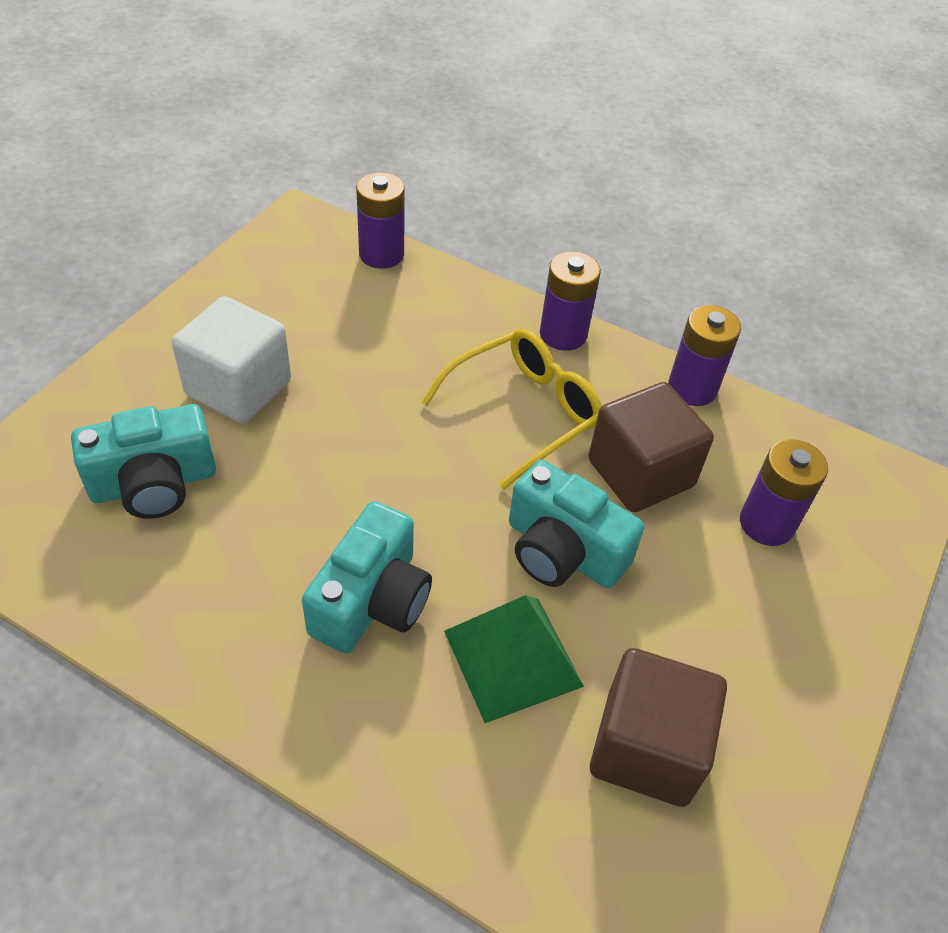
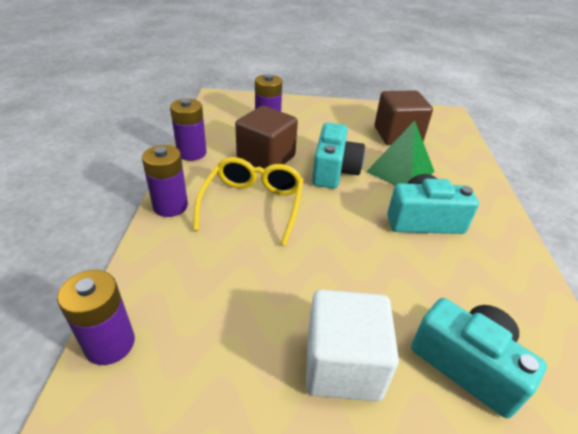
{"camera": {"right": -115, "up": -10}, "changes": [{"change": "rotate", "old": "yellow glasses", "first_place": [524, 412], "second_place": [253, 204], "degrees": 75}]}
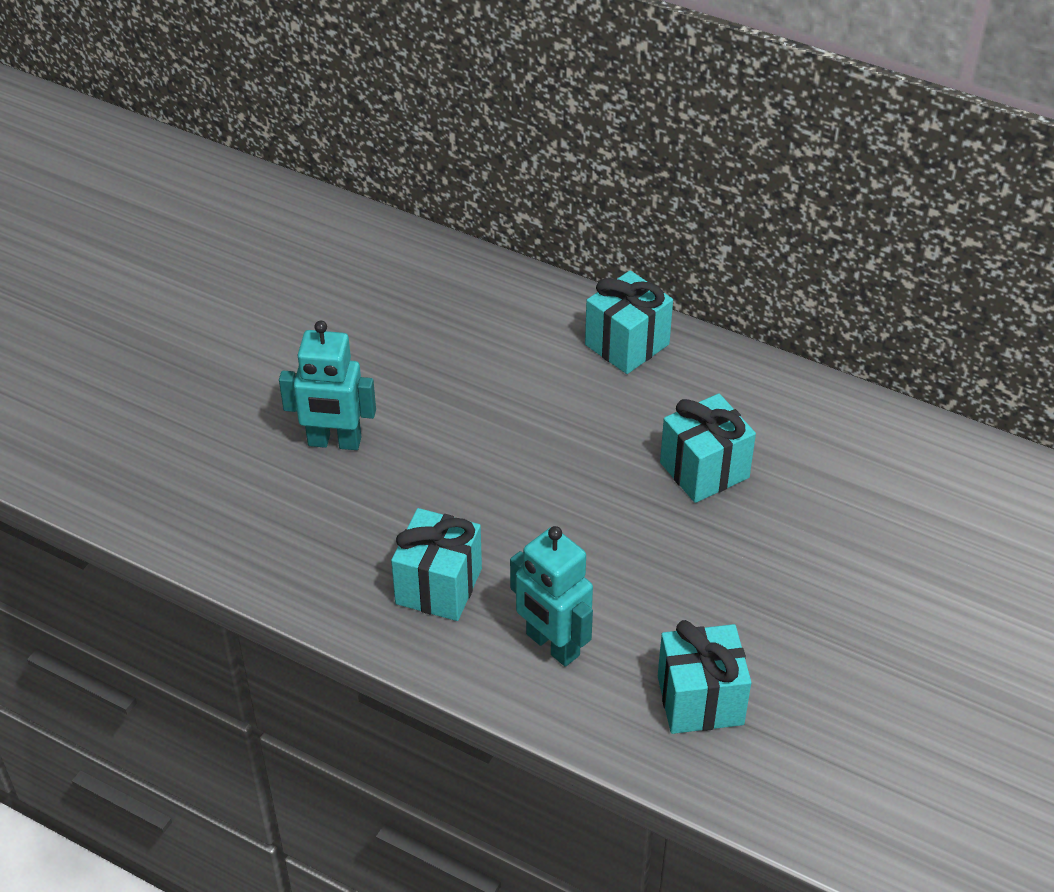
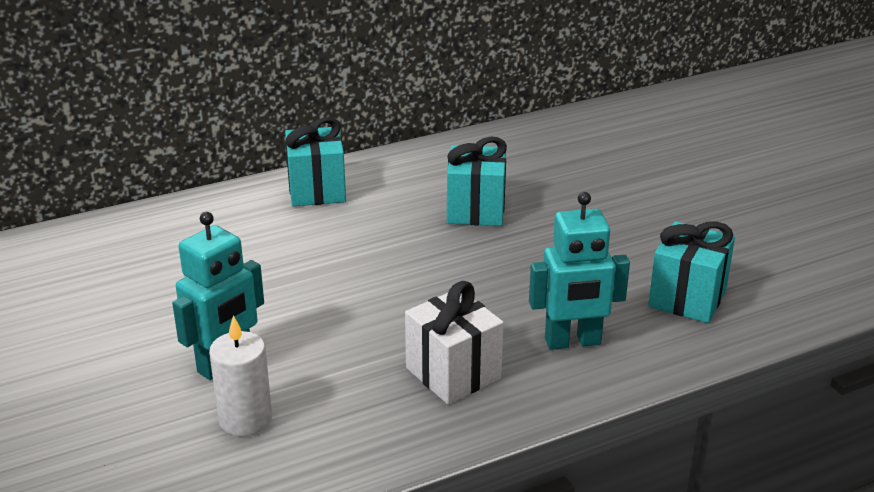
{"camera": {"right": -55, "up": -15}, "changes": [{"change": "insert", "new": "white candle", "second_place": [245, 419]}, {"change": "recolor", "old": "turquoise gift", "new": "white gift", "first_place": [438, 586], "second_place": [453, 373]}]}
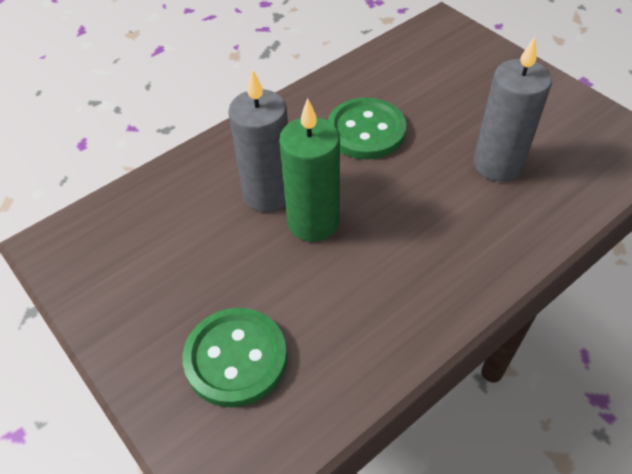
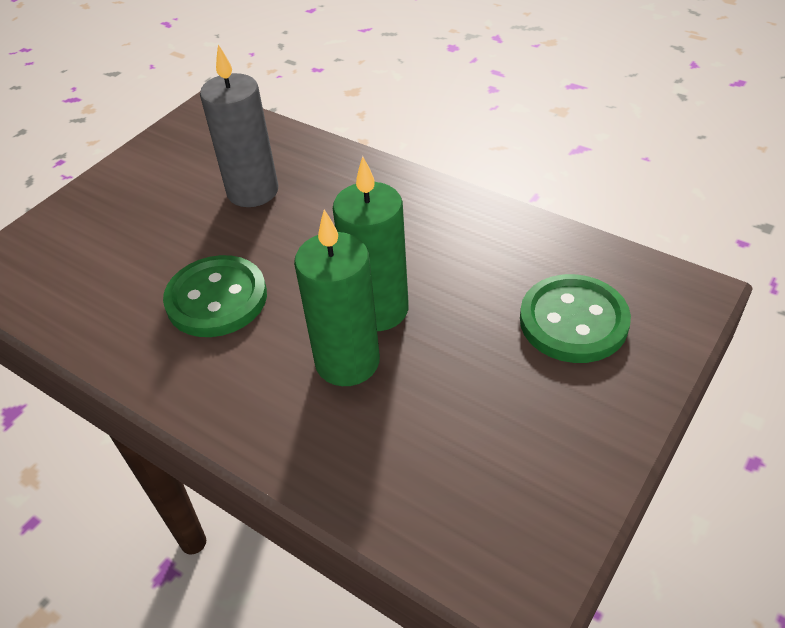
{"camera": {"right": -105, "up": -5}, "changes": [{"change": "recolor", "old": "grey candle", "new": "green candle", "first_place": [268, 194], "second_place": [347, 362]}]}
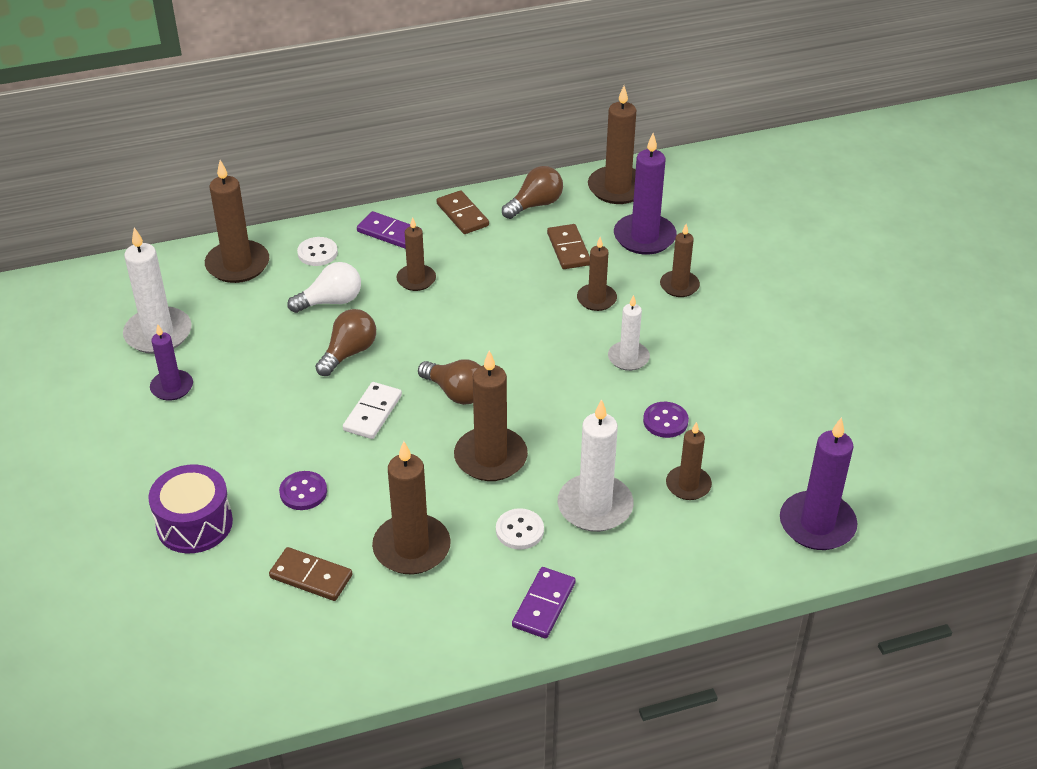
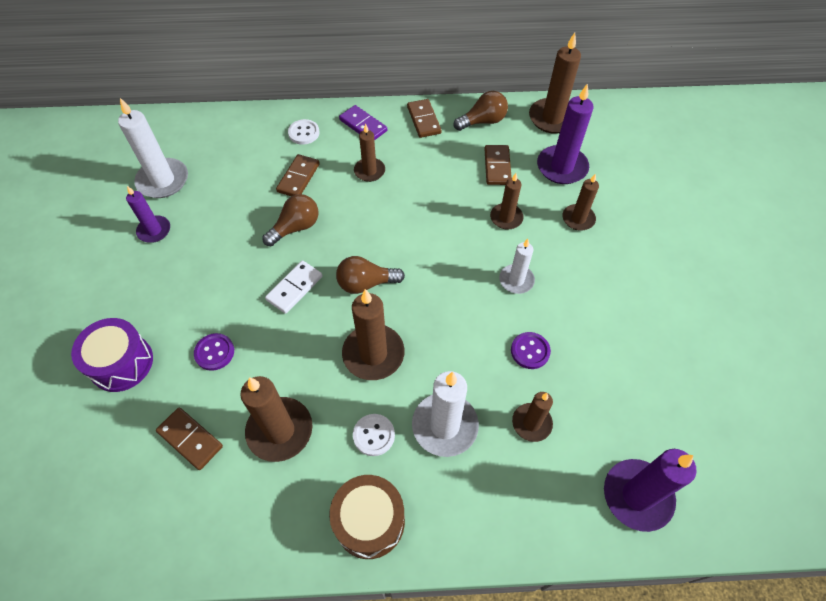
{"camera": {"right": 15, "up": 15}, "changes": [{"change": "replace", "old": "white light bulb", "new": "brown domino", "first_place": [331, 301], "second_place": [298, 178]}, {"change": "replace", "old": "purple domino", "new": "brown drum", "first_place": [543, 605], "second_place": [369, 521]}, {"change": "rotate", "old": "brown light bulb", "first_place": [456, 393], "second_place": [366, 283], "degrees": 120}, {"change": "delete", "old": "brown candle", "first_place": [237, 265]}]}
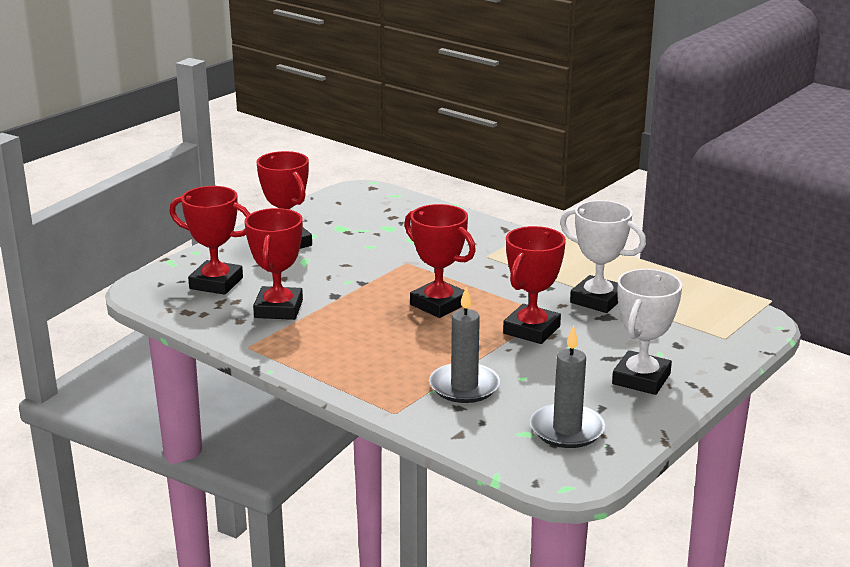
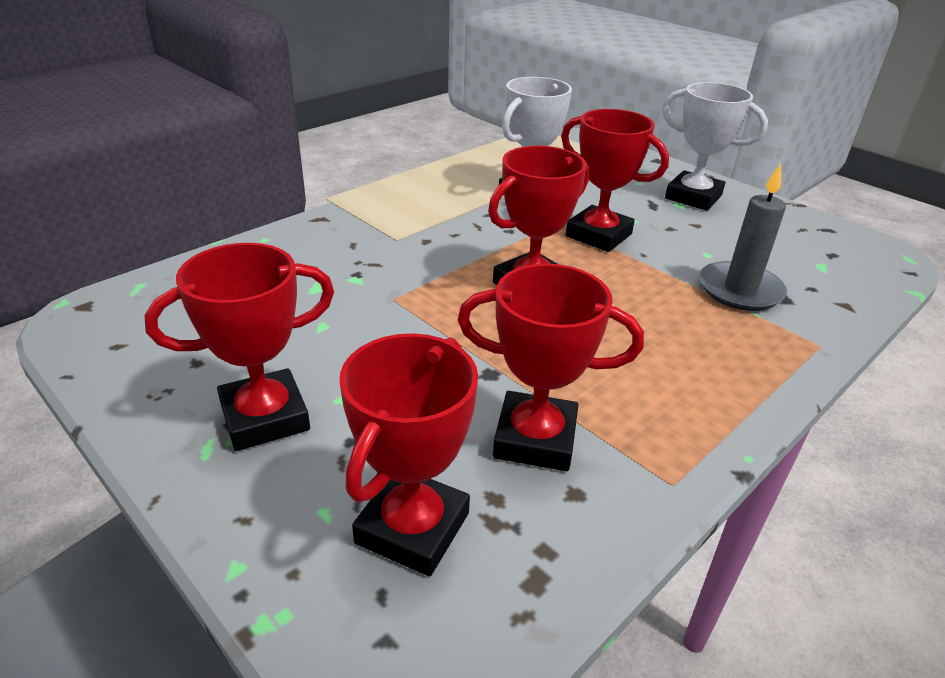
{"camera": {"right": -85, "up": 10}, "changes": [{"change": "delete", "old": "grey candle", "first_place": [567, 429]}]}
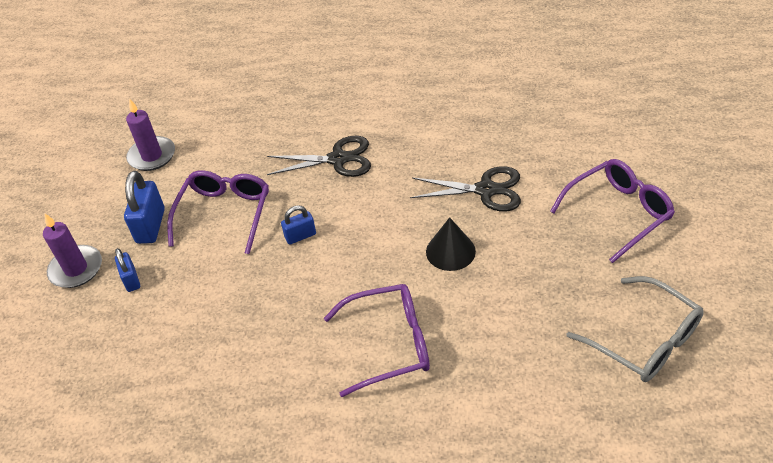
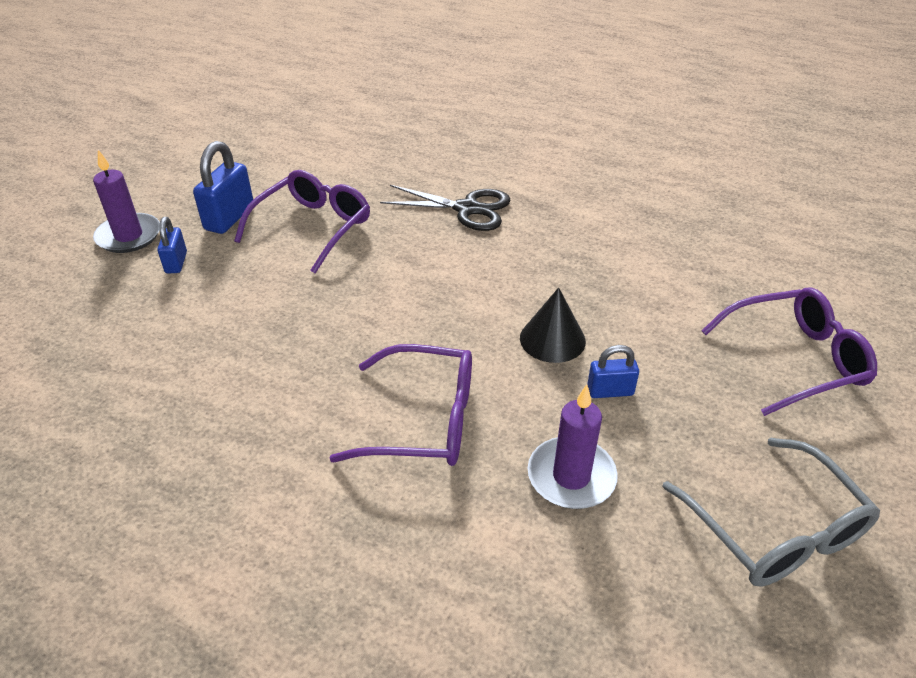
{"camera": {"right": 15, "up": -5}, "changes": [{"change": "move", "old": "purple candle", "first_place": [152, 156], "second_place": [571, 476]}, {"change": "move", "old": "blue padlock", "first_place": [300, 236], "second_place": [610, 391]}, {"change": "delete", "old": "black scissors", "first_place": [486, 190]}]}
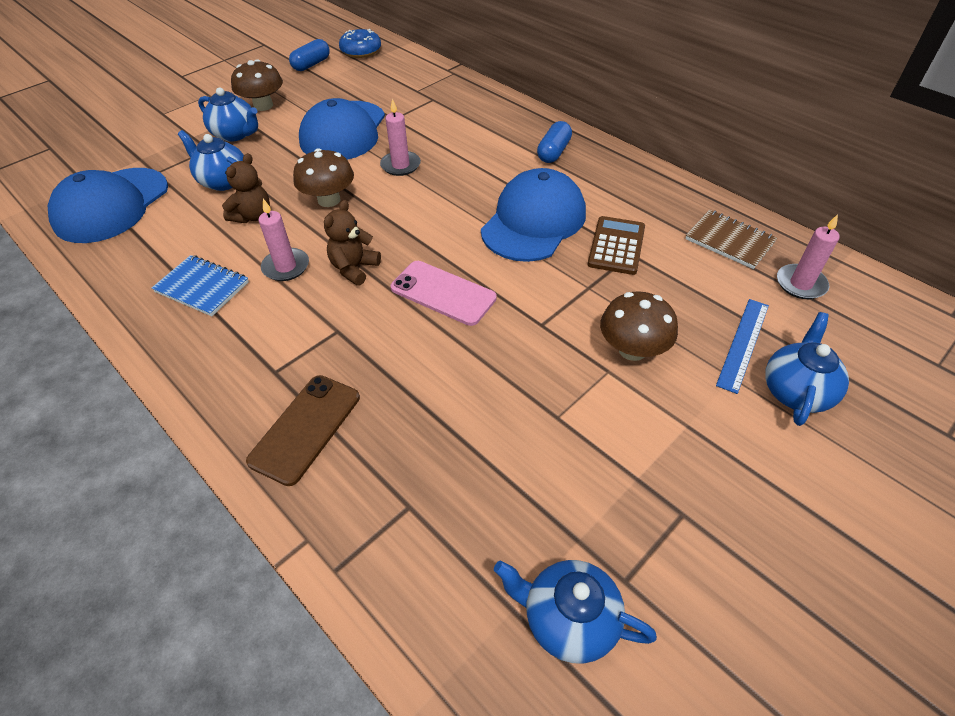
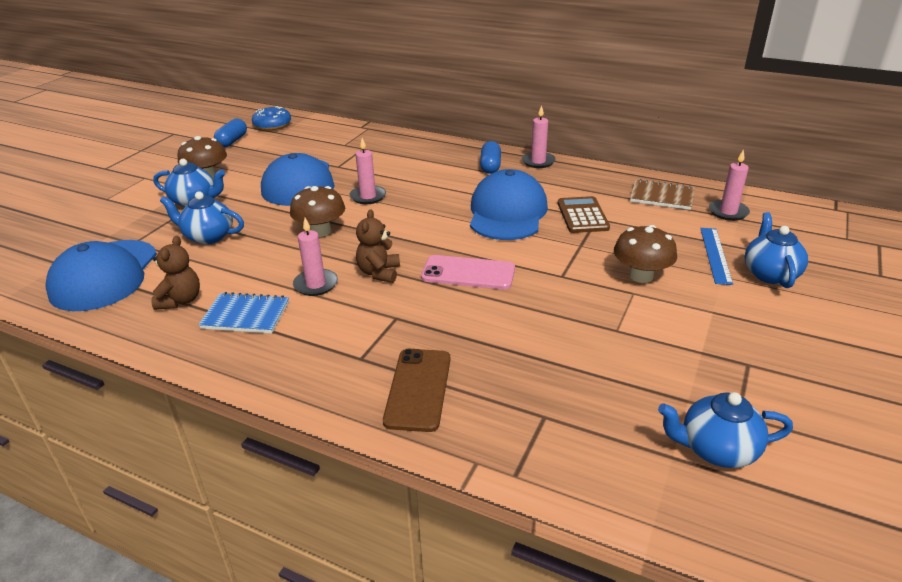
{"camera": {"right": -20, "up": -15}, "changes": [{"change": "move", "old": "brown teddy bear", "first_place": [253, 216], "second_place": [180, 300]}, {"change": "insert", "new": "pink candle", "second_place": [538, 162]}]}
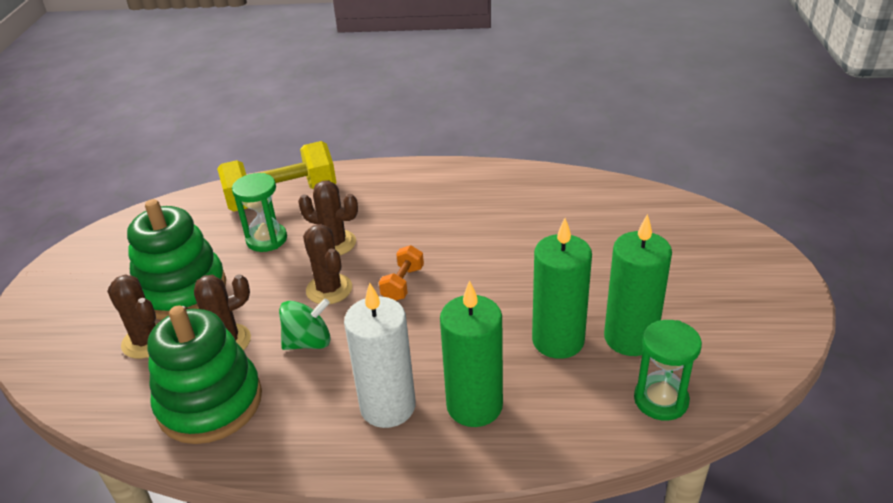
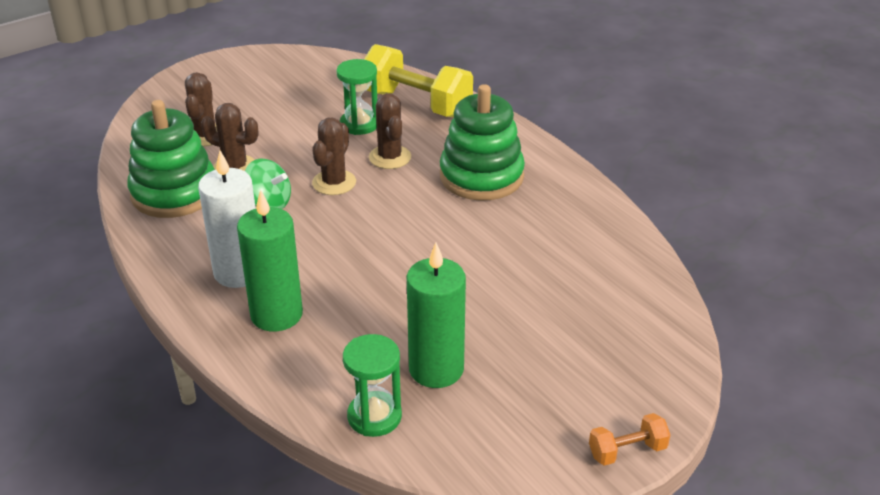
{"camera": {"right": 50, "up": 0}, "changes": [{"change": "move", "old": "green stacking toy", "first_place": [182, 290], "second_place": [481, 176]}, {"change": "move", "old": "orange dumbbell", "first_place": [403, 284], "second_place": [627, 451]}, {"change": "delete", "old": "green candle", "first_place": [558, 340]}]}
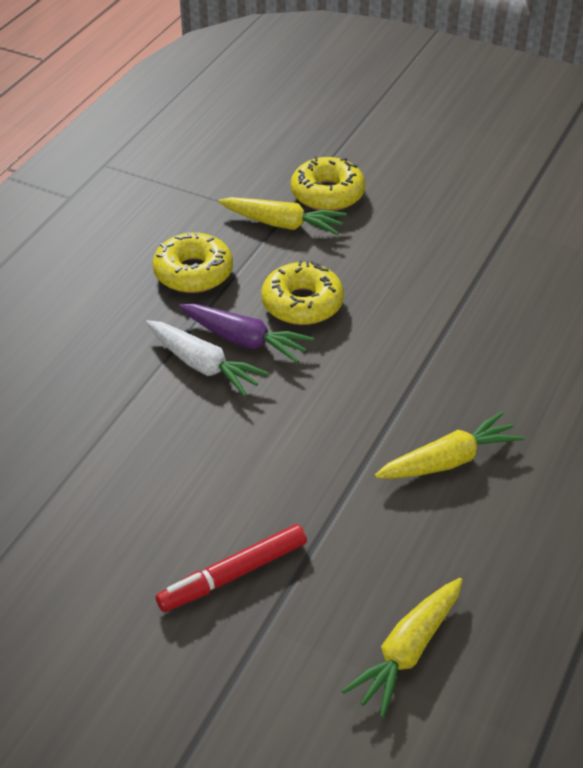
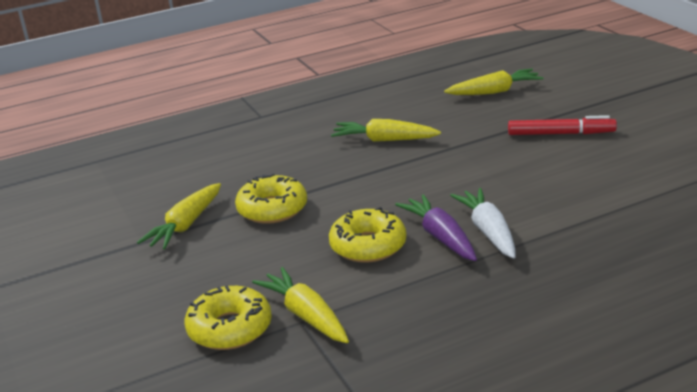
{"camera": {"right": -140, "up": -15}, "changes": [{"change": "insert", "new": "yellow carrot", "second_place": [185, 225]}, {"change": "move", "old": "yellow donut", "first_place": [193, 273], "second_place": [272, 209]}]}
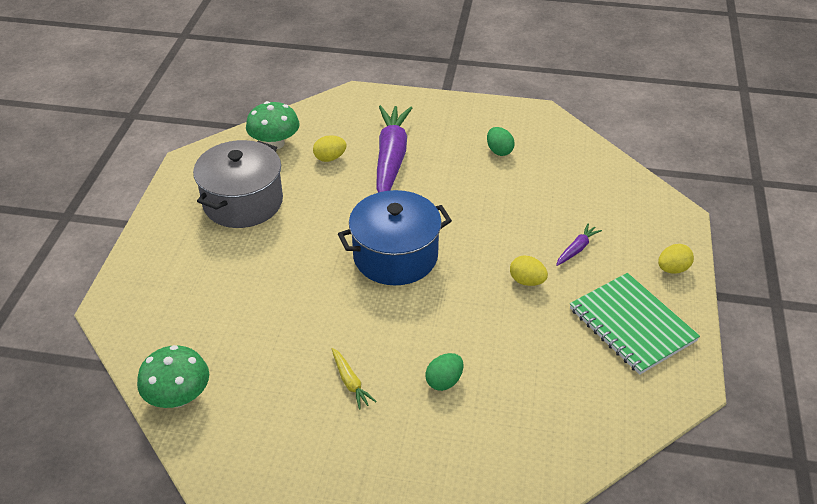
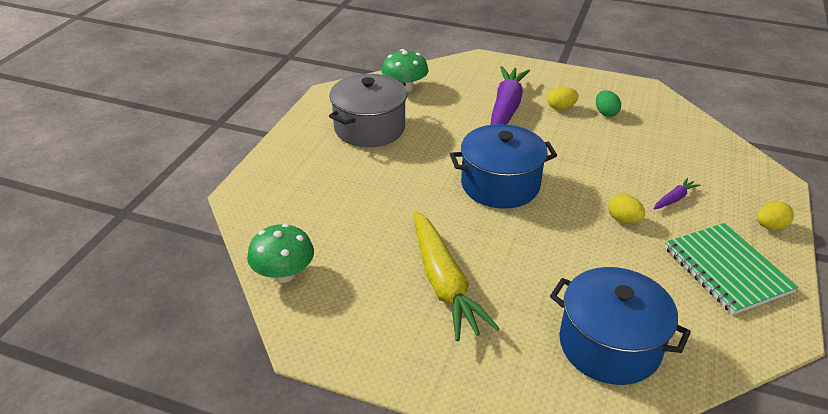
{"camera": {"right": 10, "up": -5}, "changes": [{"change": "resize", "old": "yellow carrot", "first_place": [350, 382], "second_place": [444, 283], "factor": 2.33}, {"change": "move", "old": "yellow egg", "first_place": [330, 158], "second_place": [561, 108]}, {"change": "insert", "new": "blue pot", "second_place": [609, 345]}, {"change": "delete", "old": "green egg", "first_place": [444, 381]}]}
